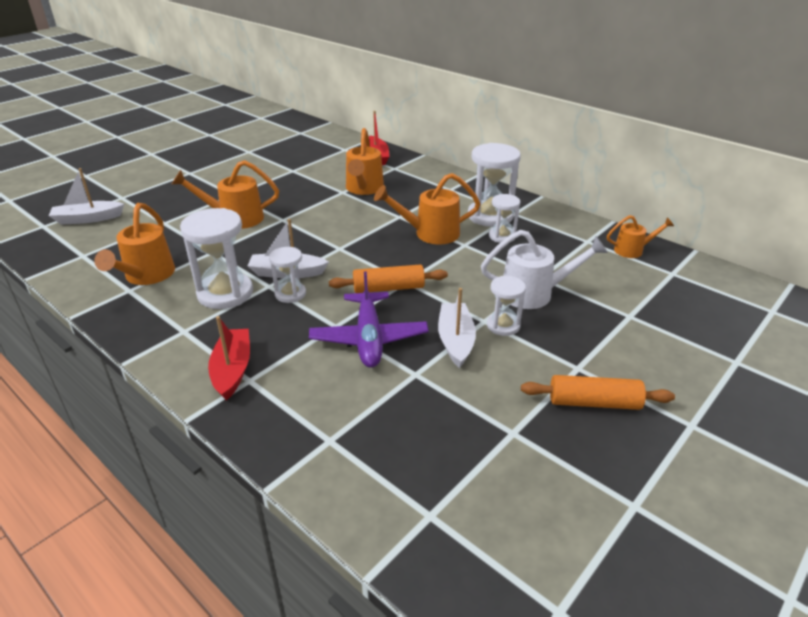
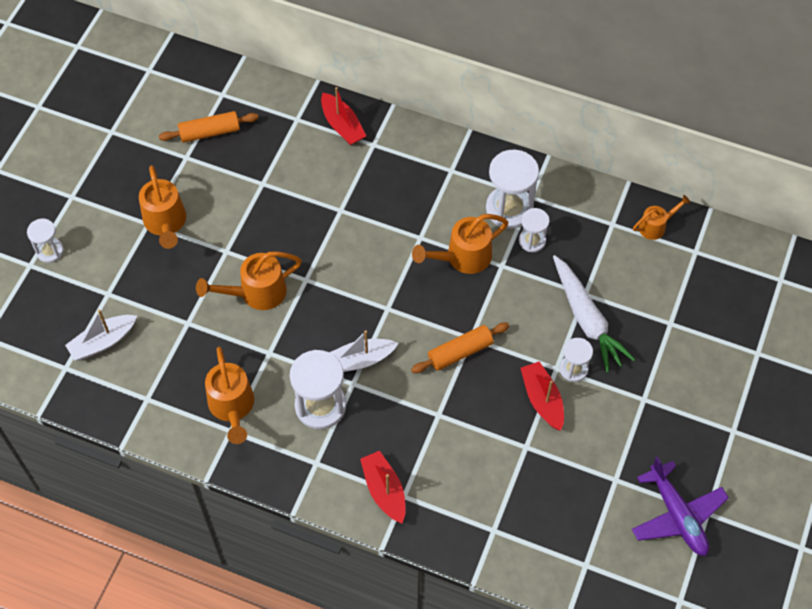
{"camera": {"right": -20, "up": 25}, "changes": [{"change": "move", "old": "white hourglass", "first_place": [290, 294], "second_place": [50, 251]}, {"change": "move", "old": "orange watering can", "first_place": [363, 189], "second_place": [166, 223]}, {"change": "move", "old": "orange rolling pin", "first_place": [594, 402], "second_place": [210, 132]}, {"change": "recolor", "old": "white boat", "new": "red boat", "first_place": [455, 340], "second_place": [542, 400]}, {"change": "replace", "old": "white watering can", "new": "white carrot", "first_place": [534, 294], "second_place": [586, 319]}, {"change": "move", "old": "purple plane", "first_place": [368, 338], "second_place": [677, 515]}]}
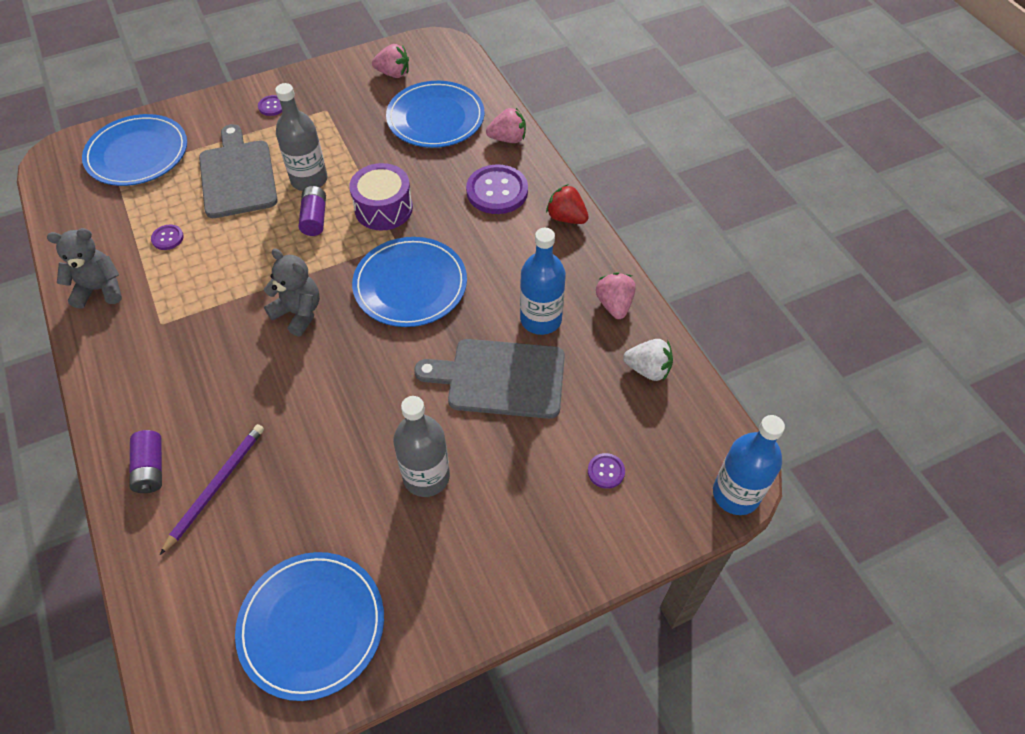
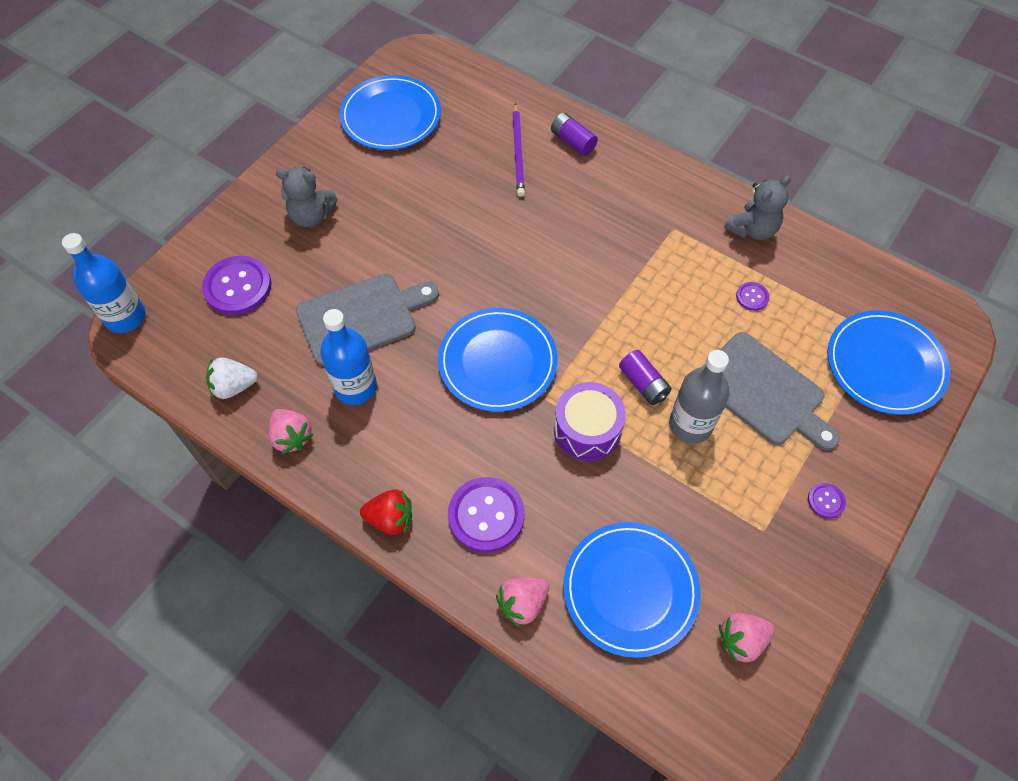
{"camera": {"right": 150, "up": 5}, "changes": [{"change": "resize", "old": "purple button", "first_place": [606, 471], "second_place": [238, 287], "factor": 2.08}, {"change": "move", "old": "grey teddy bear", "first_place": [298, 313], "second_place": [311, 216]}, {"change": "delete", "old": "grey bottle", "first_place": [426, 476]}]}
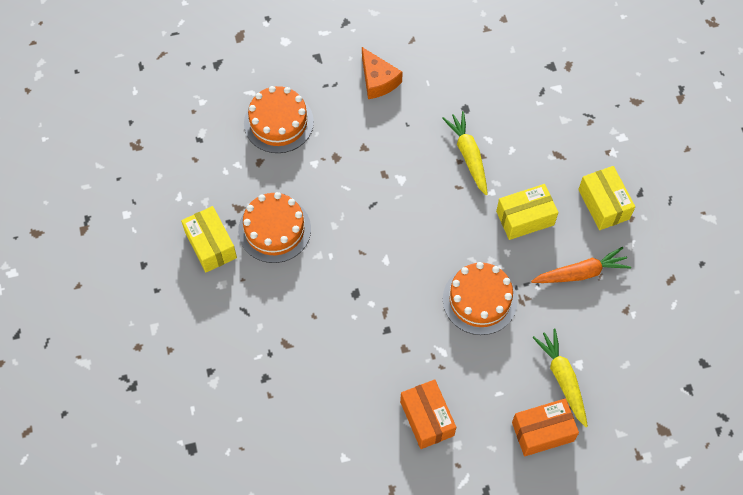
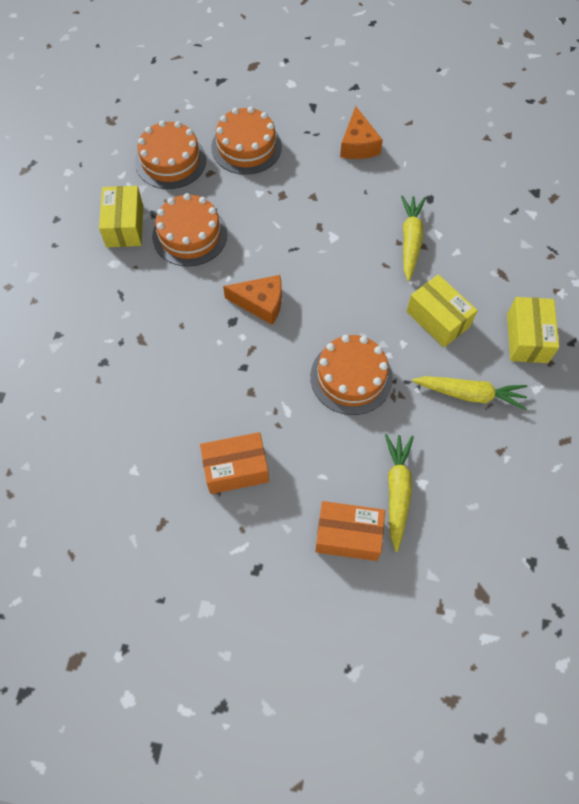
{"camera": {"right": 25, "up": 0}, "changes": [{"change": "insert", "new": "orange cake", "second_place": [170, 161]}, {"change": "rotate", "old": "orange box", "first_place": [427, 418], "second_place": [236, 469], "degrees": 75}, {"change": "insert", "new": "orange cheese", "second_place": [261, 303]}, {"change": "rotate", "old": "yellow box", "first_place": [525, 218], "second_place": [438, 319], "degrees": 45}, {"change": "recolor", "old": "orange carrot", "new": "yellow carrot", "first_place": [581, 273], "second_place": [470, 394]}]}
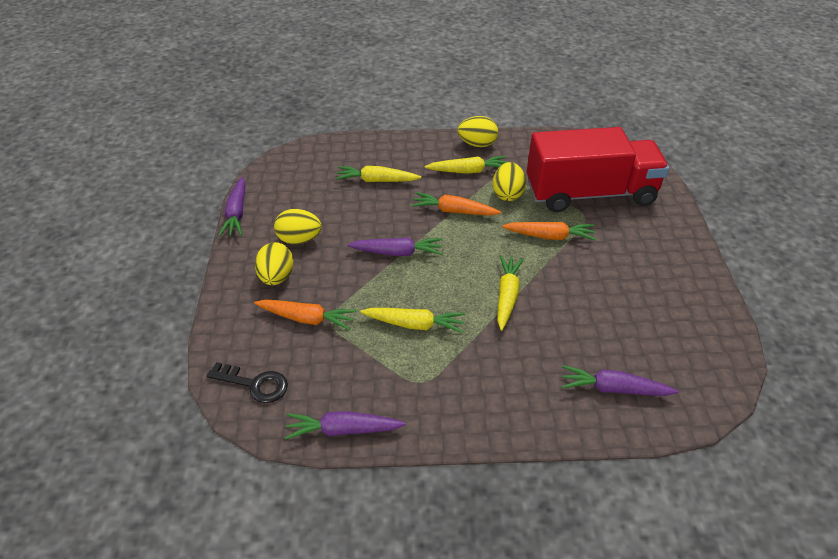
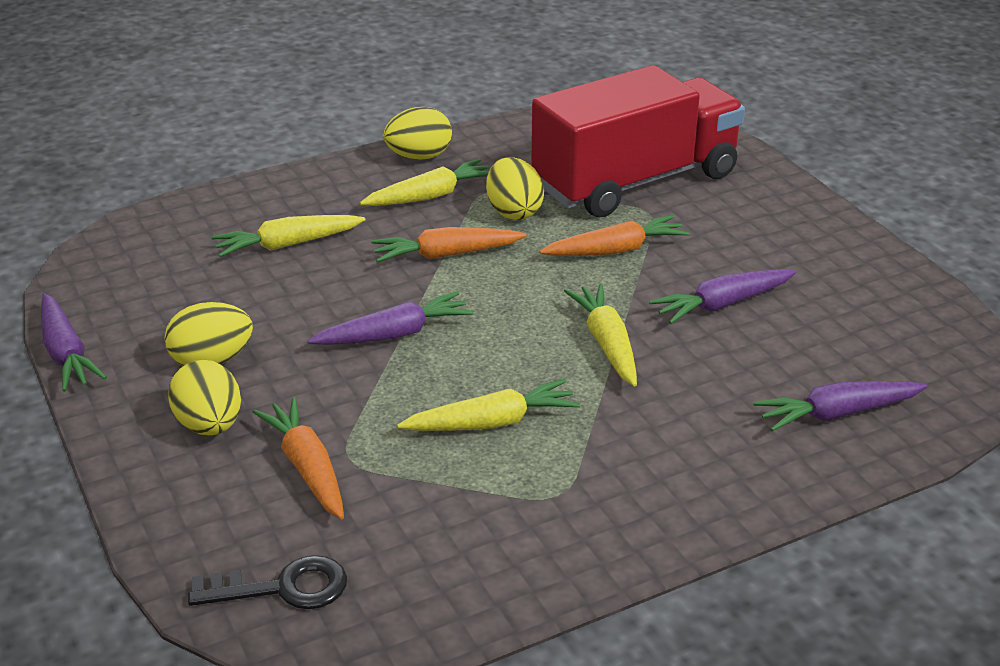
{"camera": {"right": -25, "up": -10}, "changes": [{"change": "rotate", "old": "orange carrot", "first_place": [307, 318], "second_place": [307, 468], "degrees": -105}, {"change": "move", "old": "purple carrot", "first_place": [343, 430], "second_place": [722, 304]}]}
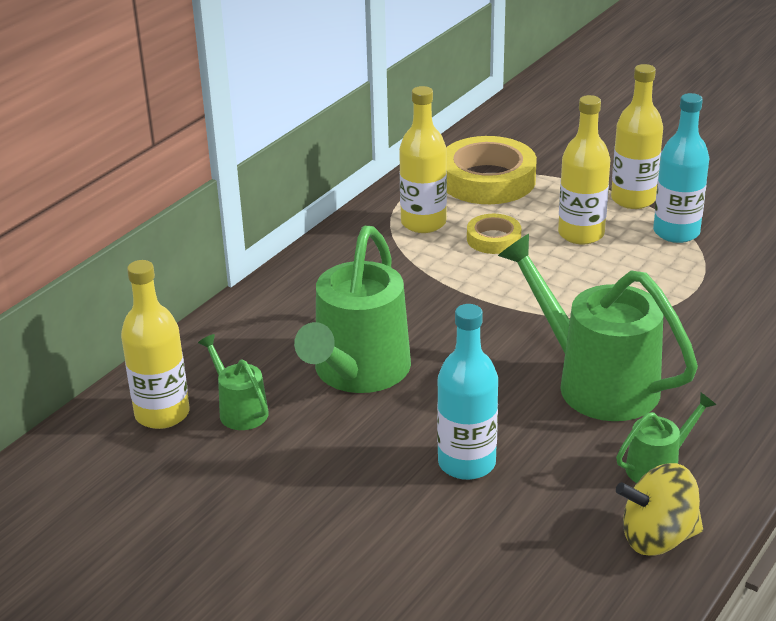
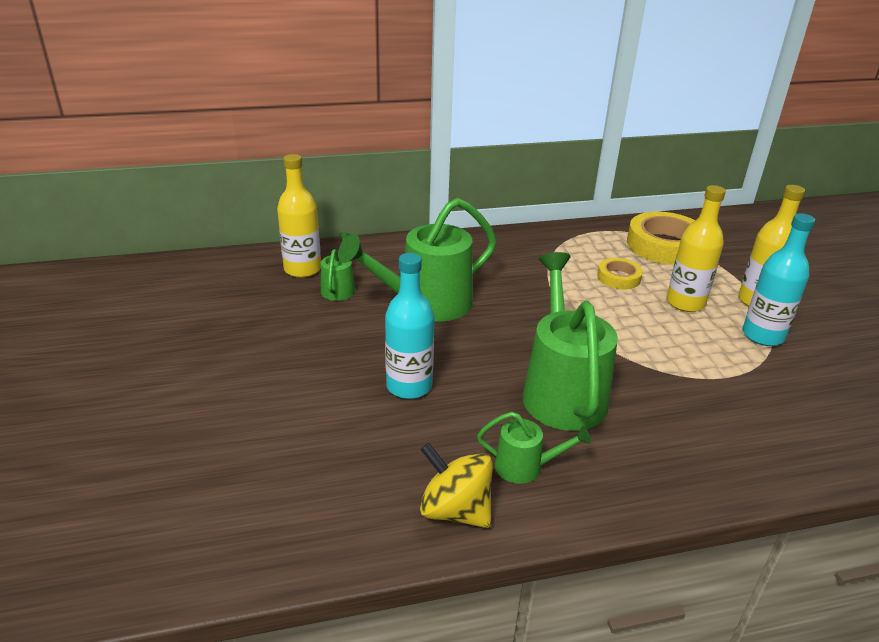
{"camera": {"right": 40, "up": 0}, "changes": [{"change": "delete", "old": "yellow bottle", "first_place": [423, 223]}]}
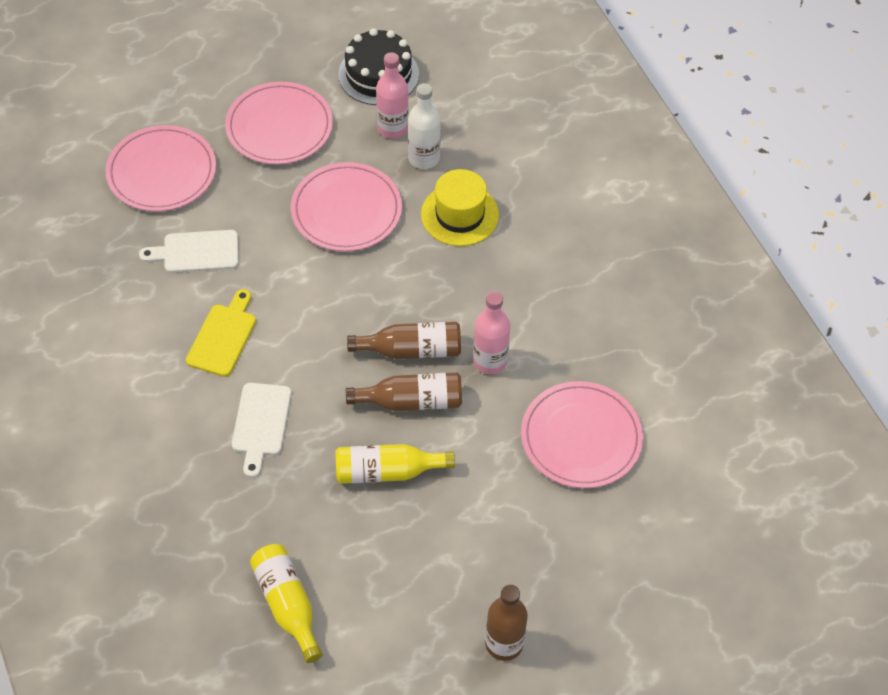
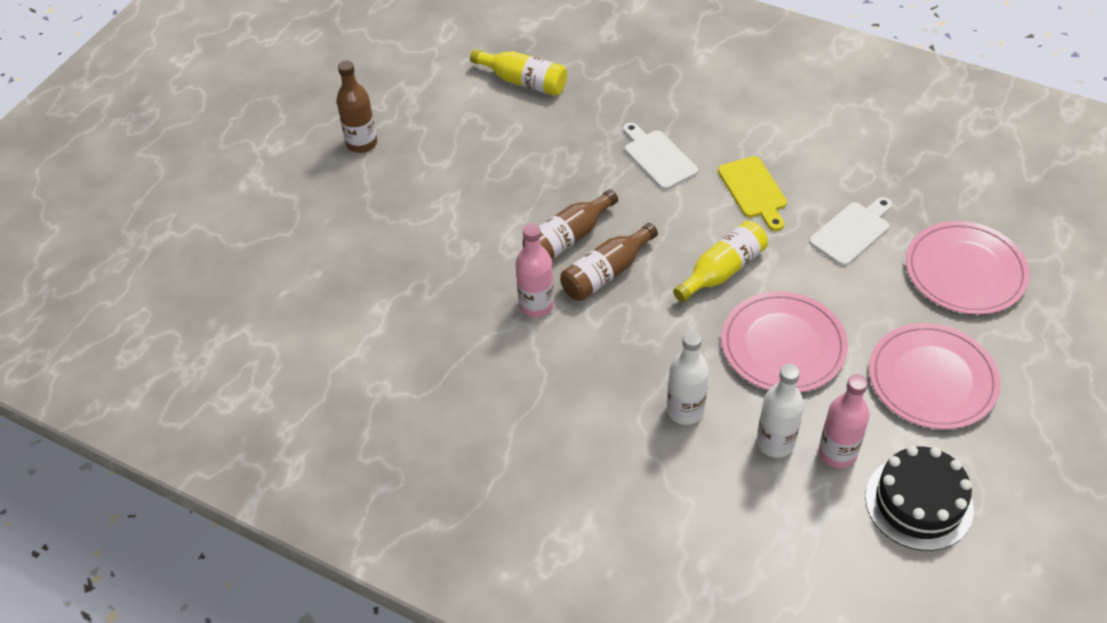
{"camera": {"right": 145, "up": -5}, "changes": [{"change": "replace", "old": "yellow hat", "new": "white bottle", "first_place": [459, 215], "second_place": [685, 410]}, {"change": "move", "old": "yellow bottle", "first_place": [387, 471], "second_place": [722, 270]}, {"change": "delete", "old": "pink plate", "first_place": [581, 437]}]}
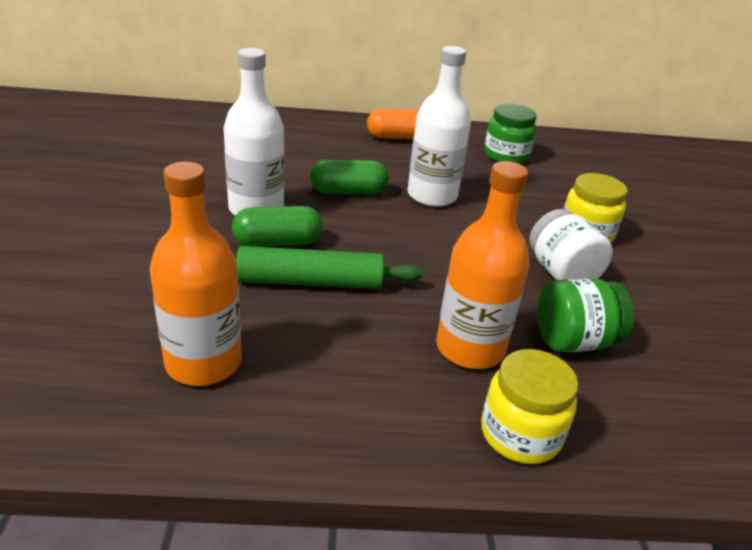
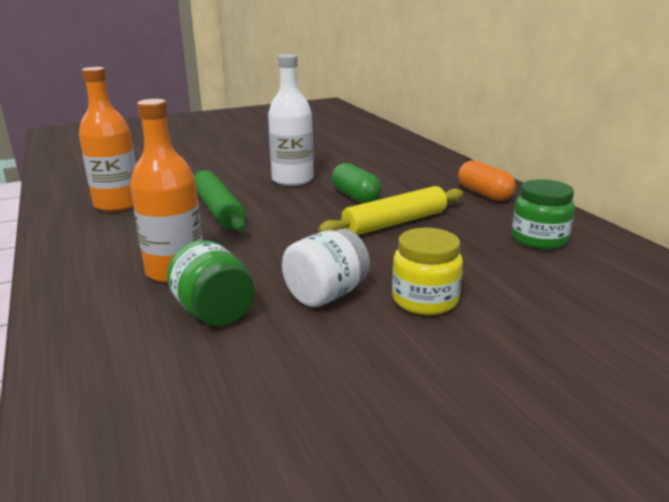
{"camera": {"right": 70, "up": -10}, "changes": [{"change": "replace", "old": "white bottle", "new": "yellow rolling pin", "first_place": [432, 195], "second_place": [394, 223]}, {"change": "delete", "old": "green capsule", "first_place": [277, 242]}, {"change": "delete", "old": "yellow jar", "first_place": [520, 434]}]}
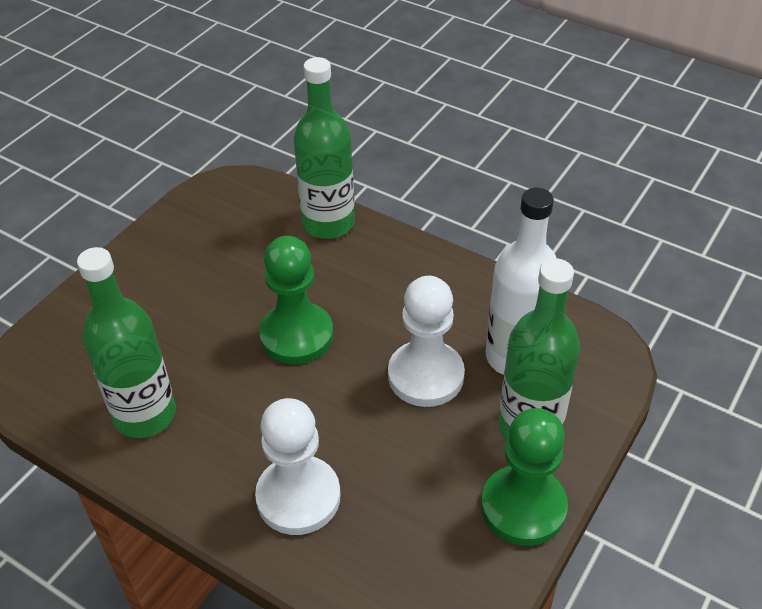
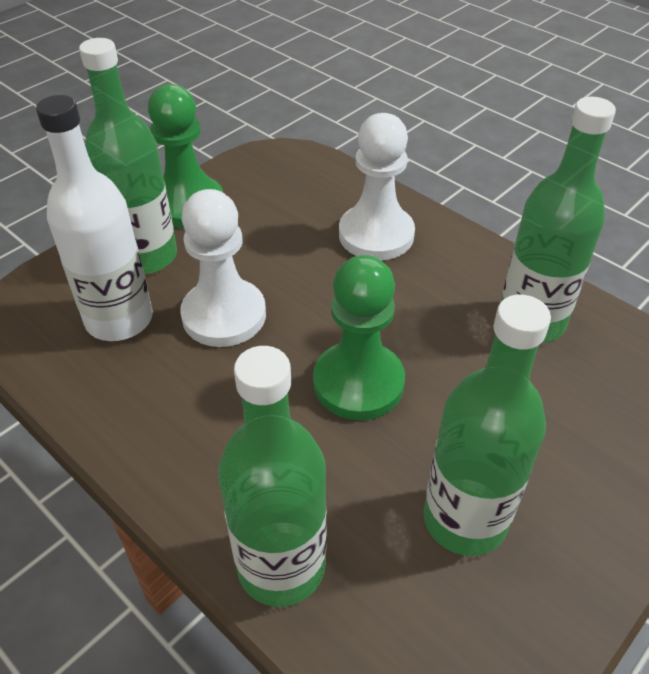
{"camera": {"right": -170, "up": 0}, "changes": [{"change": "insert", "new": "green bottle", "second_place": [465, 519]}]}
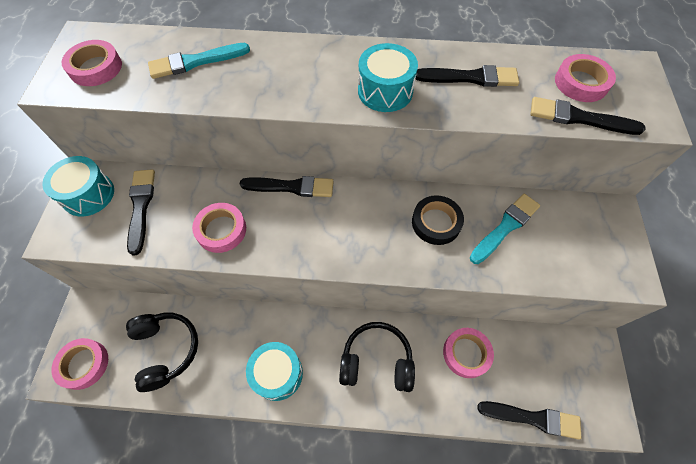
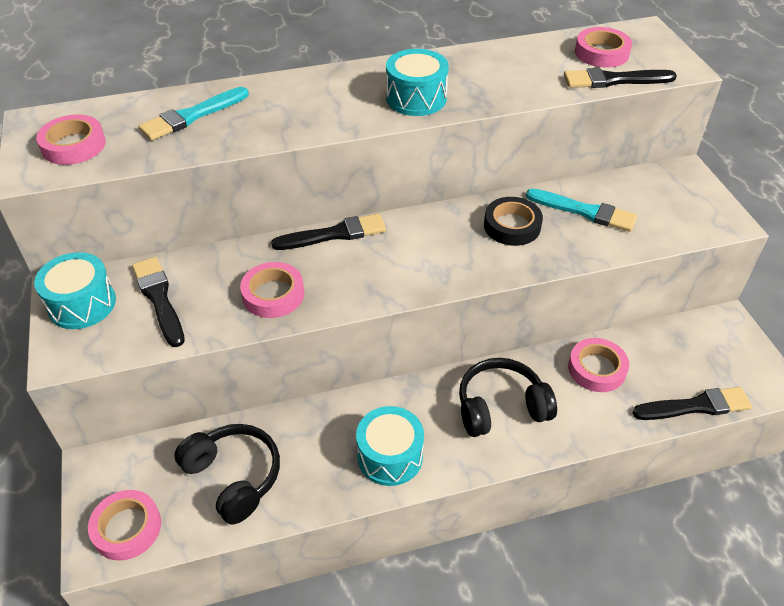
{"camera": {"right": -20, "up": -15}, "changes": [{"change": "rotate", "old": "turquoise brush", "first_place": [505, 227], "second_place": [585, 211], "degrees": 90}, {"change": "delete", "old": "black brush", "first_place": [470, 78]}]}
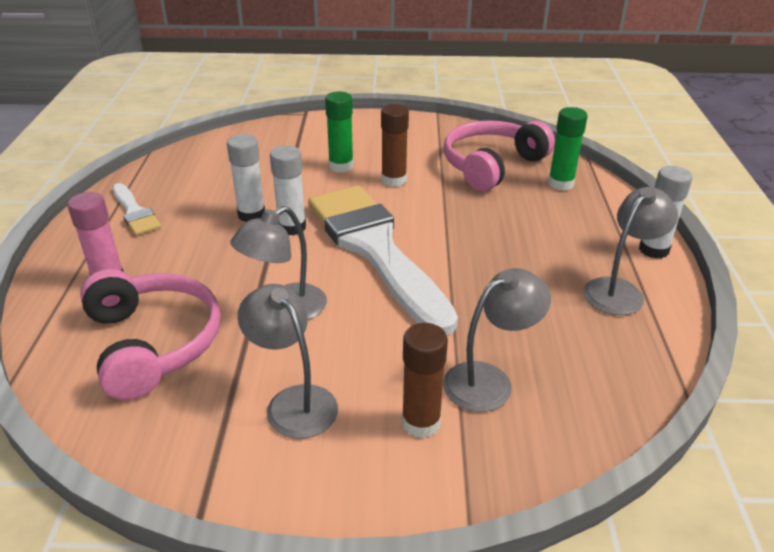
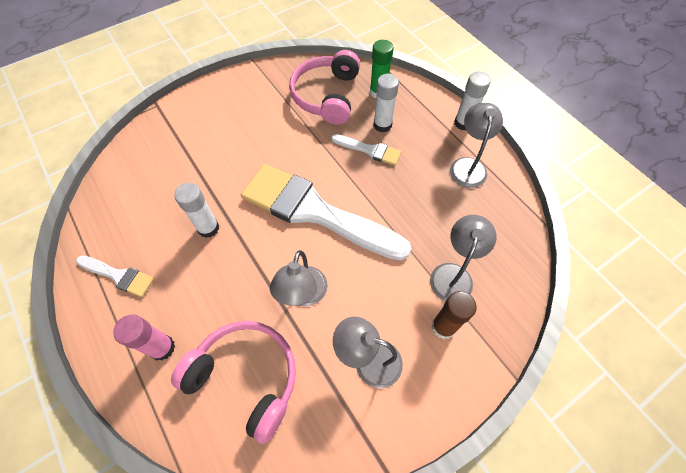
{"camera": {"right": -35, "up": 25}, "changes": [{"change": "insert", "new": "white brush", "second_place": [369, 150]}, {"change": "move", "old": "white glue stick", "first_place": [292, 227], "second_place": [382, 125]}, {"change": "delete", "old": "green glue stick", "first_place": [341, 166]}, {"change": "delete", "old": "brown glue stick", "first_place": [394, 180]}]}
